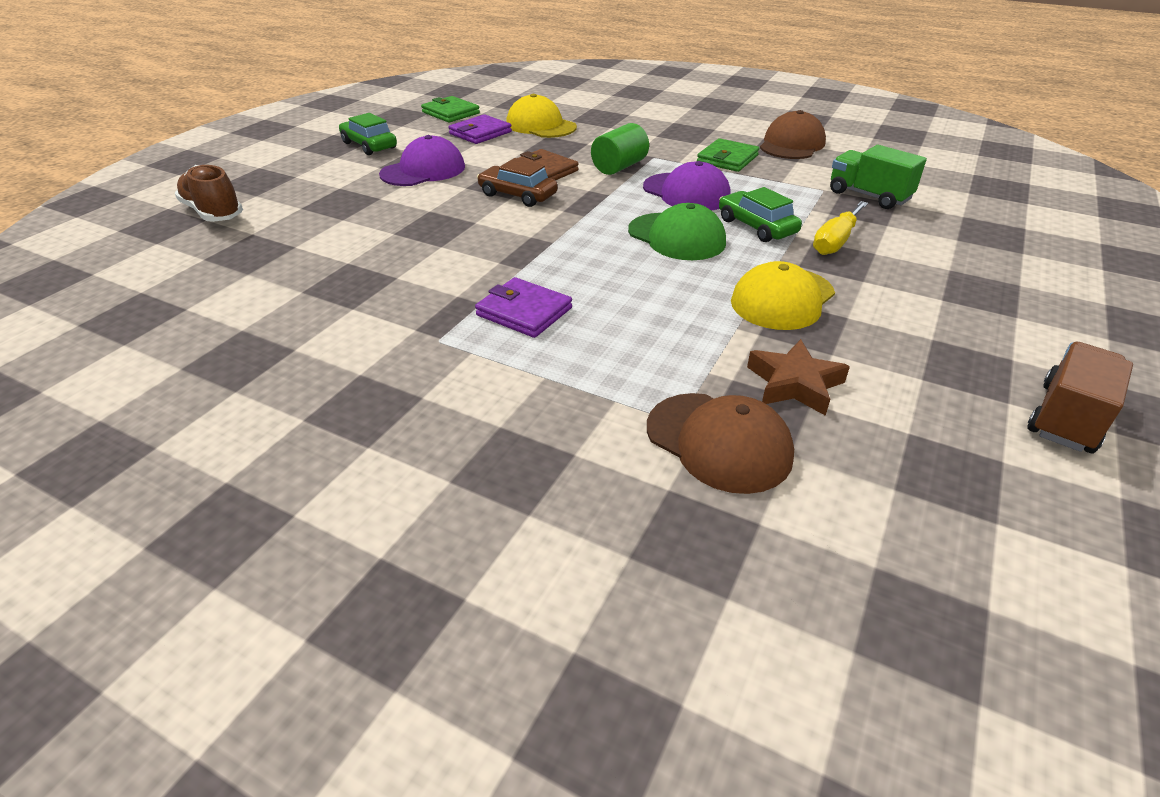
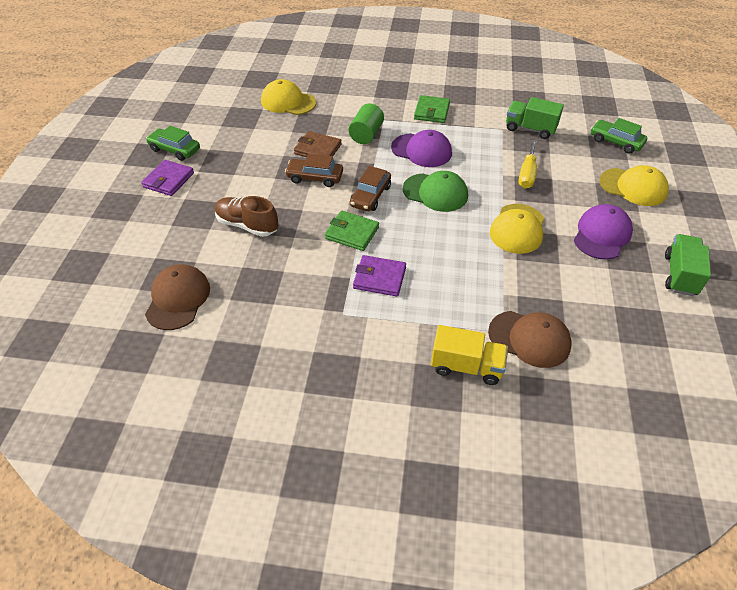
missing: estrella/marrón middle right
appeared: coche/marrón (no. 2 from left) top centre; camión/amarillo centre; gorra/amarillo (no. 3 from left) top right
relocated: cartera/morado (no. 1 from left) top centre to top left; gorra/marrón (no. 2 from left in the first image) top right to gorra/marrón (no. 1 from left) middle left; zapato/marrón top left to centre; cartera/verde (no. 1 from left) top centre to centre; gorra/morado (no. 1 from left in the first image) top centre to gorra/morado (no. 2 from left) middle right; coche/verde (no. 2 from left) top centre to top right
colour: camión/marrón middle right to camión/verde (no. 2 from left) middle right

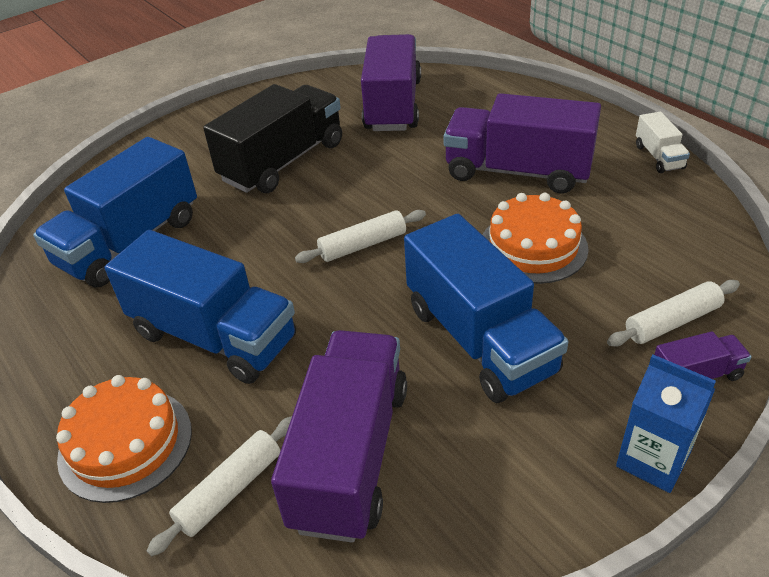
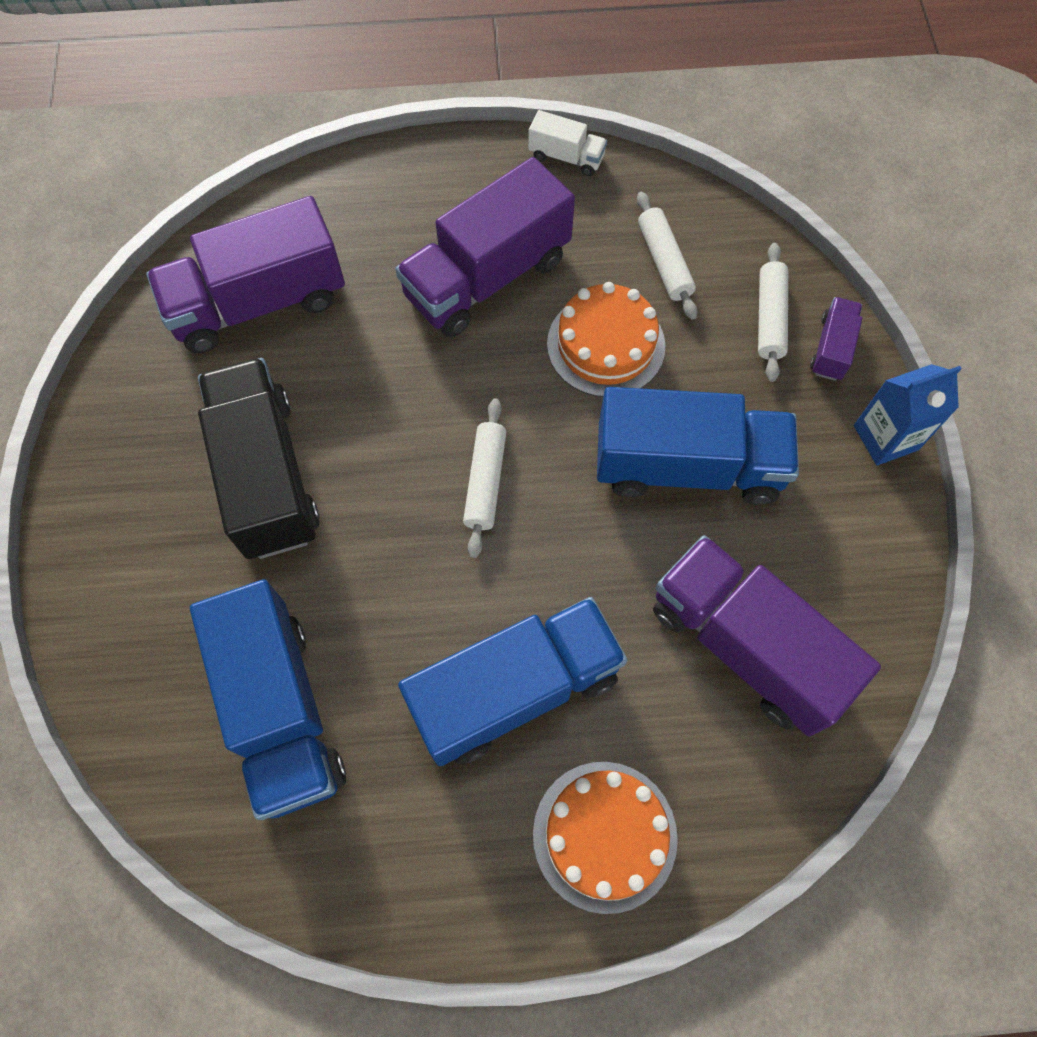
relocated: rodillo/blanco (no. 1 from left in the first image) bottom left to rodillo/blanco (no. 2 from left) top centre
spun: camión/morado (no. 2 from left in the first image) top centre = top left 60 degrees counterclockwise

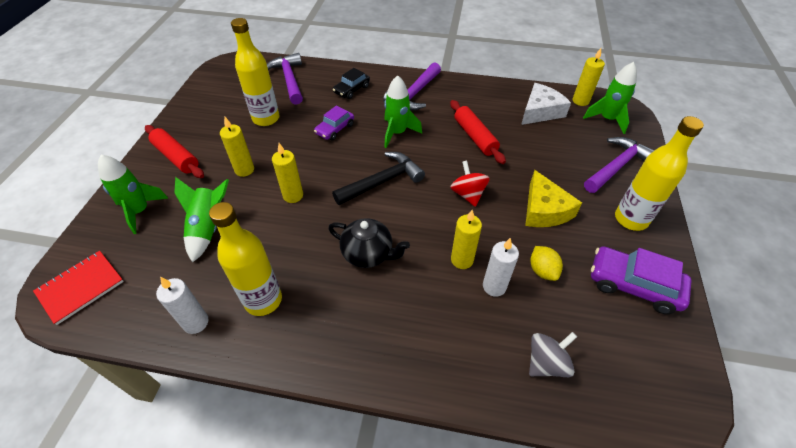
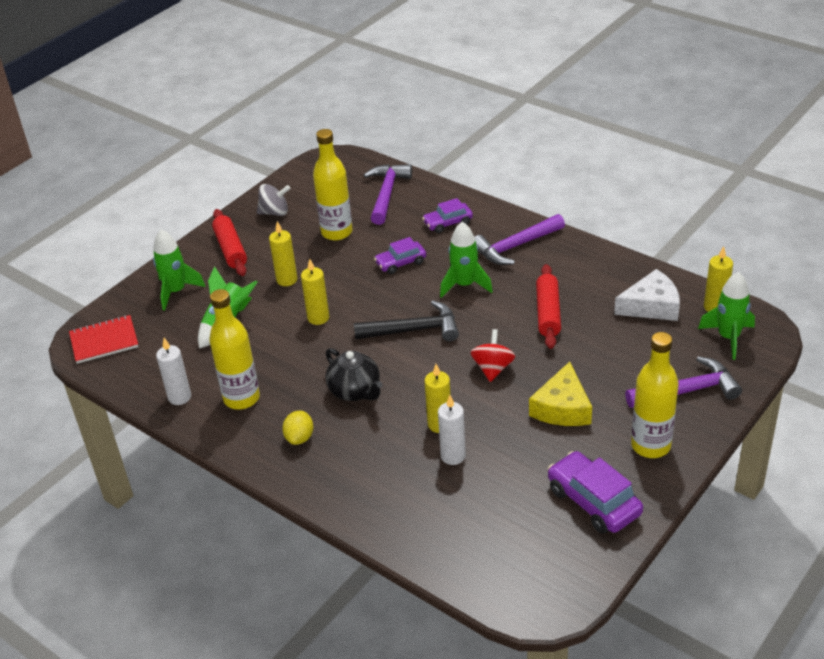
relocated: peonza/gris bottom right to top left; limón/amarillo middle right to centre
colour: coche/negro top centre to coche/morado (no. 2 from left) top centre

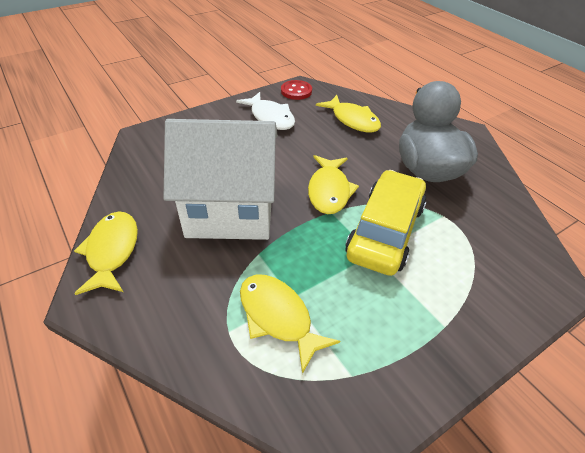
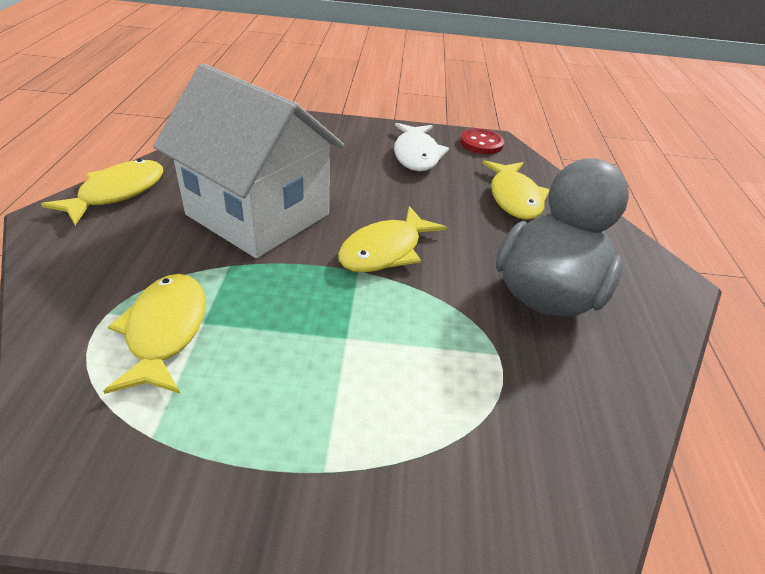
missing: coche/amarillo centre

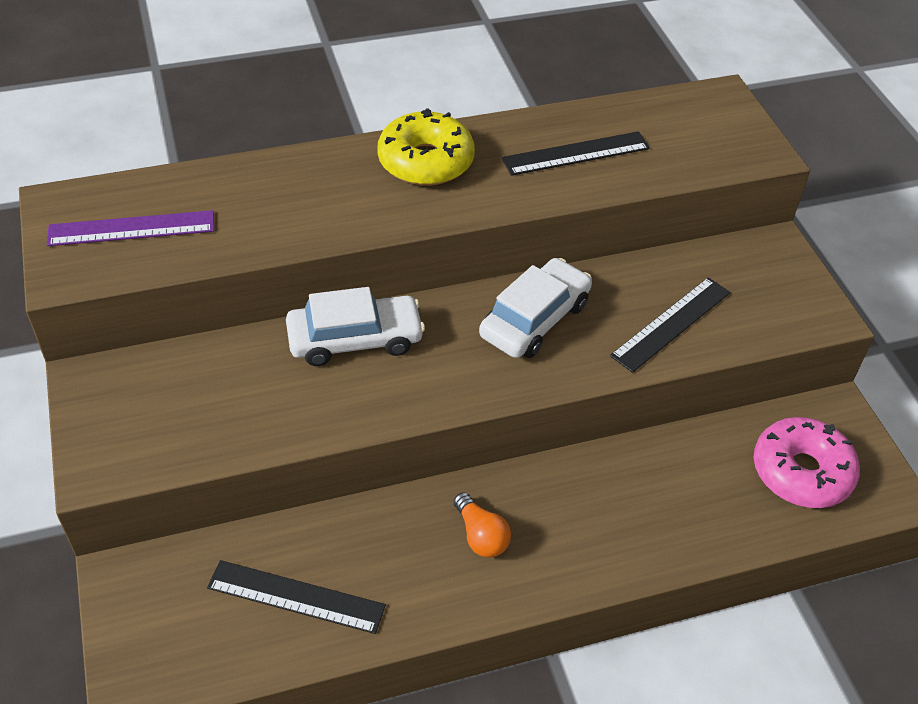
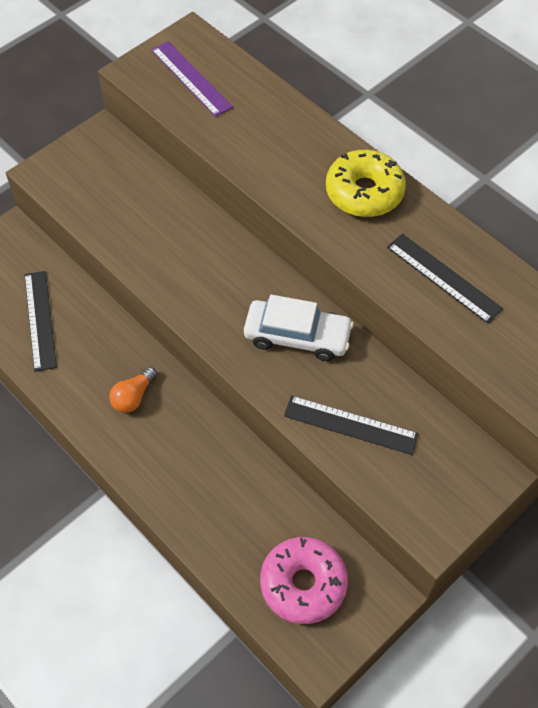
missing: coche/blanco (no. 1 from left) centre

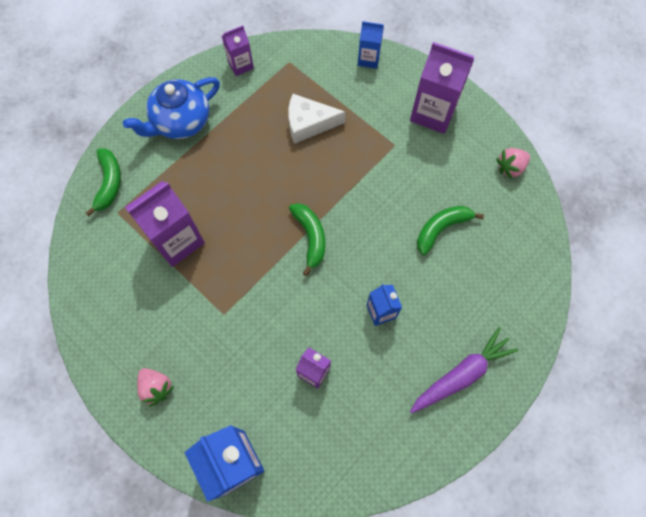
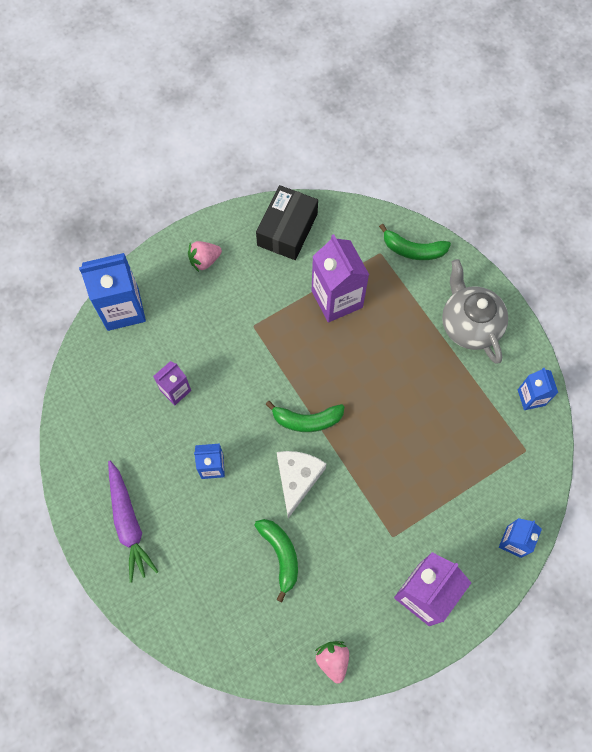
appeared: caja/negro top centre
relocated: queso/blanco top centre to centre
colour: tetera/azul top left to tetera/gris middle right; cartón de leche/morado (no. 2 from left) top centre to cartón de leche/azul (no. 4 from left) middle right

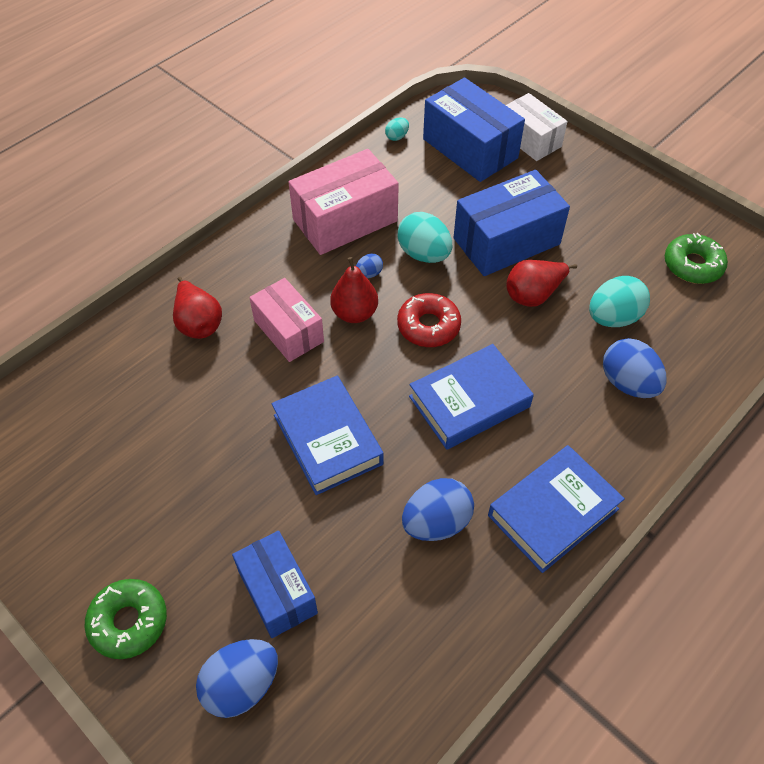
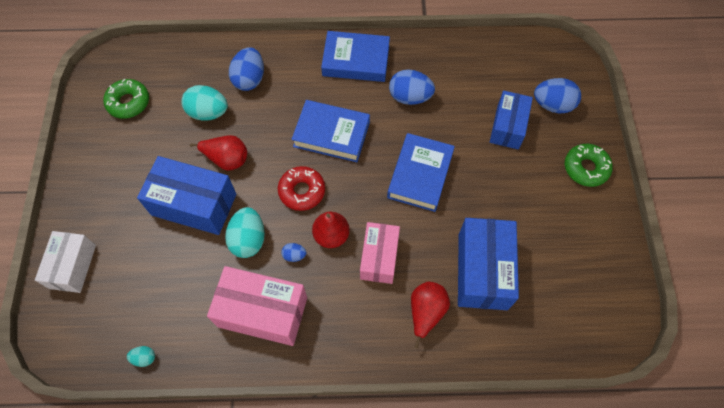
relocated: caja/azul (no. 2 from left) top centre to middle right

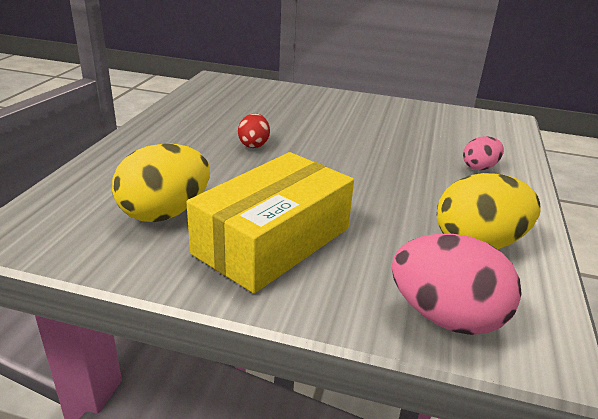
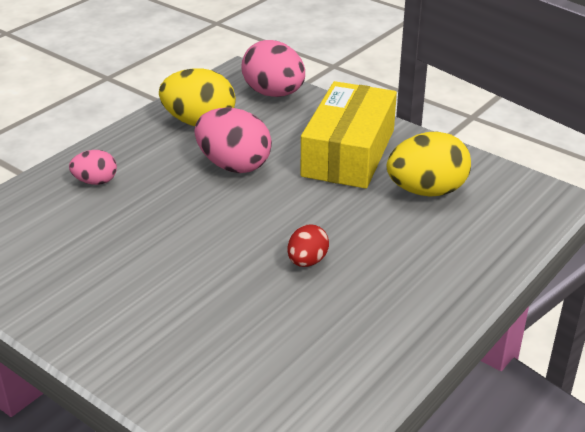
appeared: huevo/rosa (no. 2 from left) top centre
spun: caja/amarillo centre = top centre 45 degrees counterclockwise

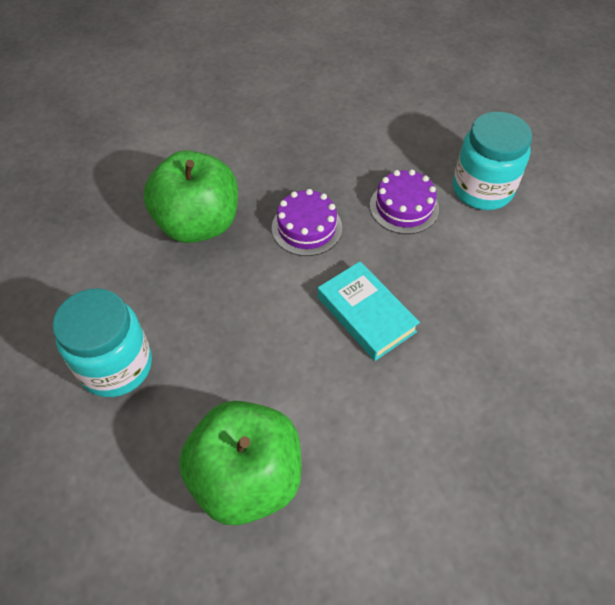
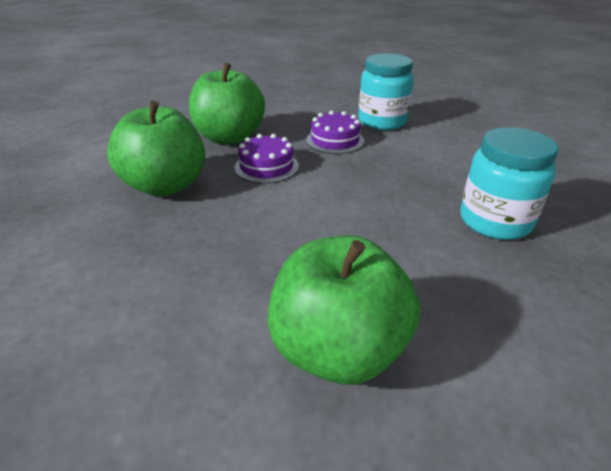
missing: libro/turquesa centre
appeared: manzana/verde (no. 2 from left) top centre
relocated: tarro/turquesa (no. 1 from left in the first image) middle left to tarro/turquesa (no. 2 from left) middle right

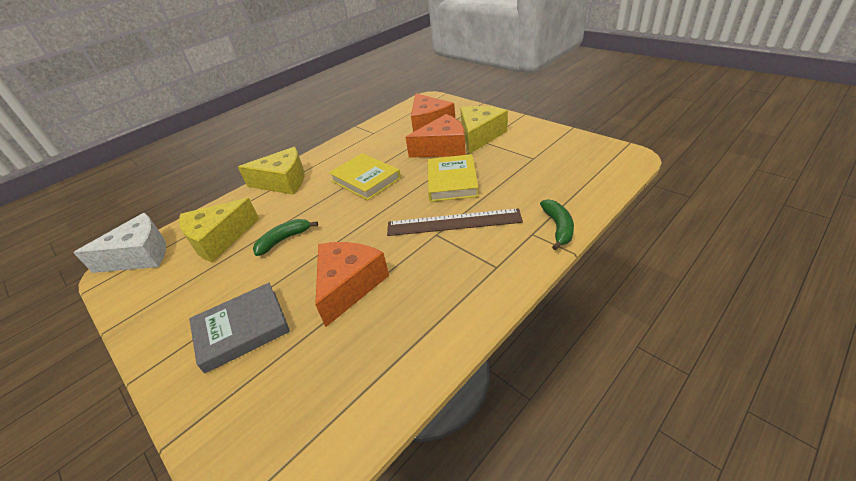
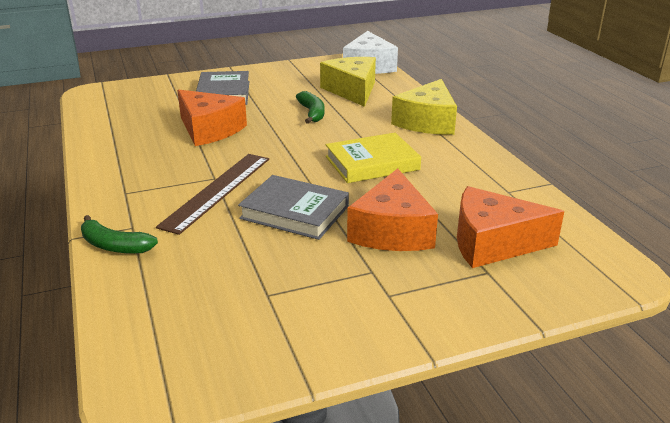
missing: queso/amarillo (no. 3 from left) top centre
colour: libro/amarillo (no. 2 from left) centre to libro/gris (no. 2 from left) centre

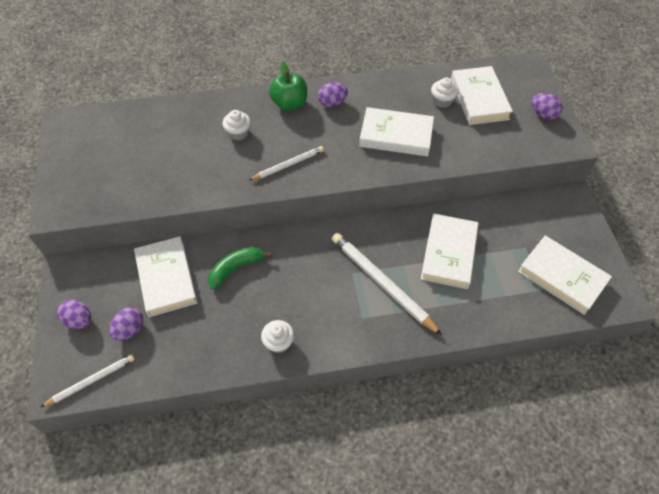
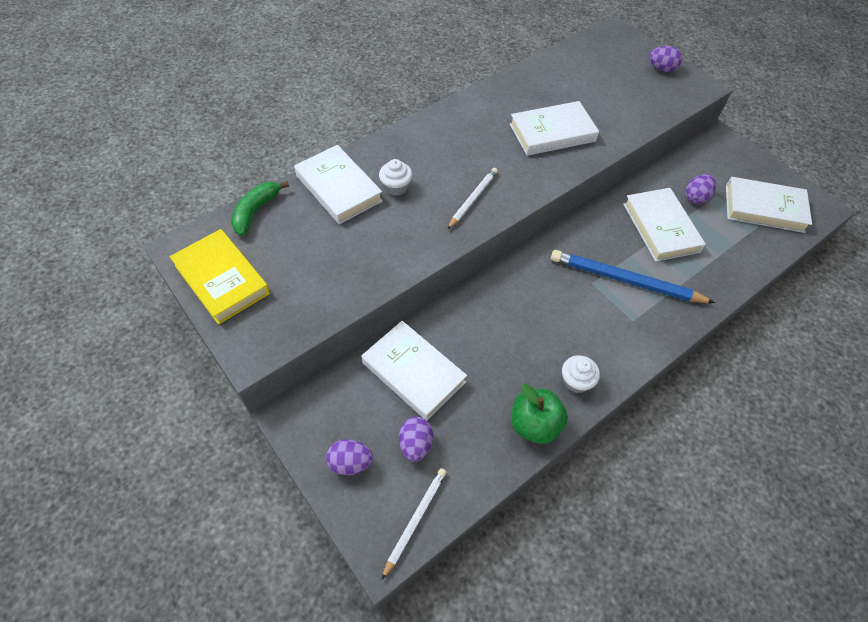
missing: magdalena/blanco (no. 3 from left) top right
appeared: libro/amarillo middle left
relocated: plátano/verde centre to middle left; libro/blanco (no. 4 from left in the first image) top right to libro/blanco (no. 1 from left) top centre; manzana/verde top centre to centre; huevo/morado (no. 3 from left in the first image) top centre to huevo/morado (no. 4 from left) top right
colour: lápiz/blanco (no. 3 from left) centre to lápiz/azul middle right

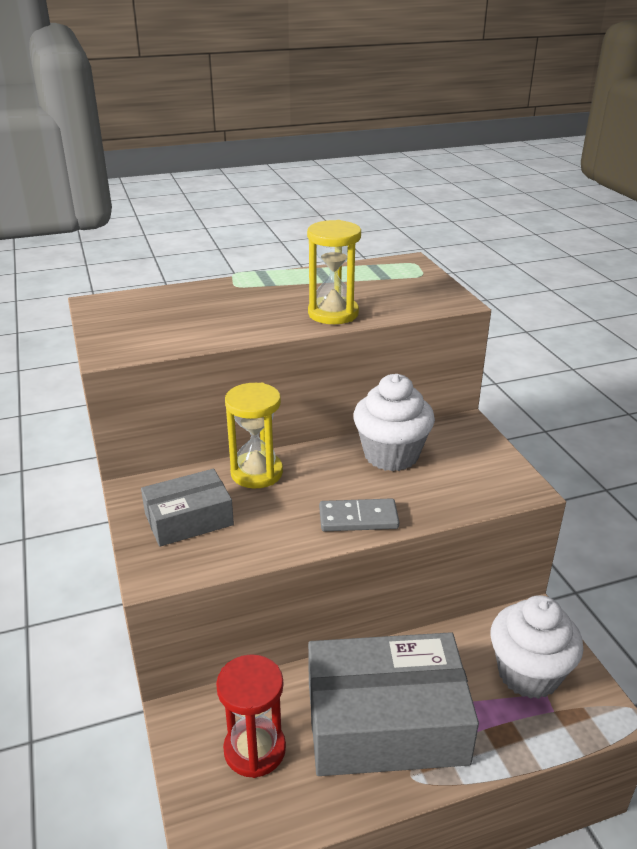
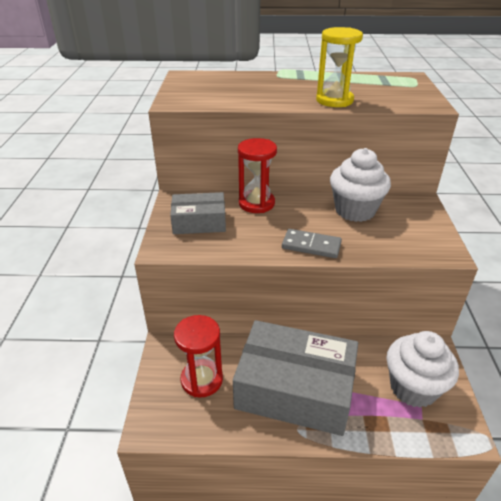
colour: reloj de arena/amarillo (no. 1 from left) centre to reloj de arena/rojo (no. 2 from left) centre

